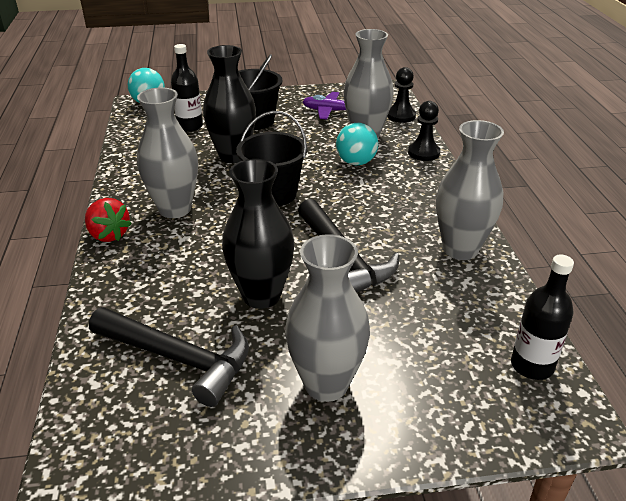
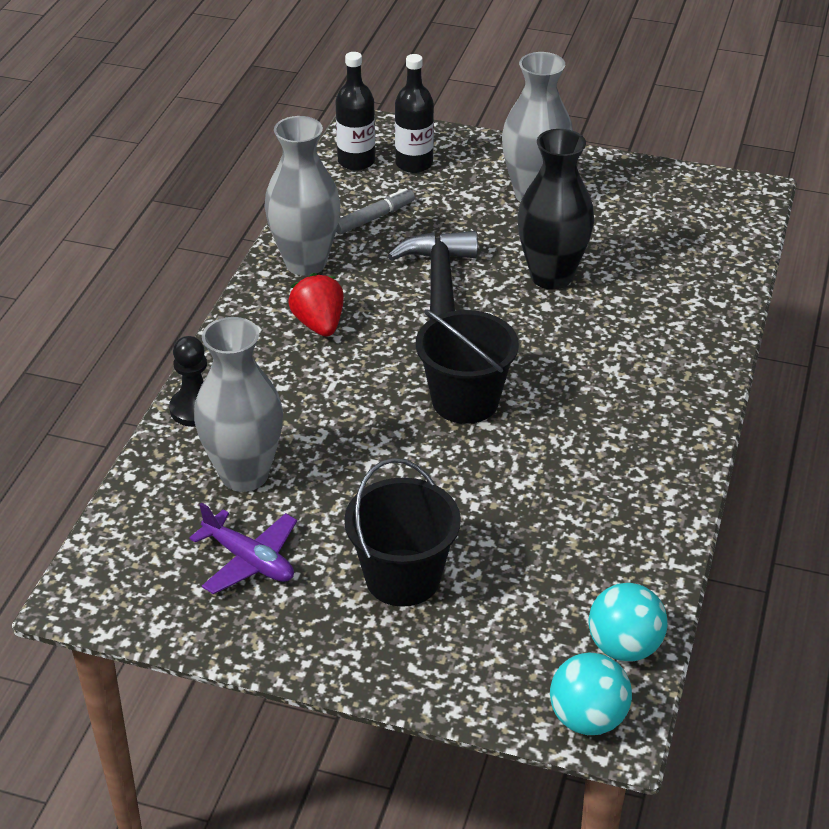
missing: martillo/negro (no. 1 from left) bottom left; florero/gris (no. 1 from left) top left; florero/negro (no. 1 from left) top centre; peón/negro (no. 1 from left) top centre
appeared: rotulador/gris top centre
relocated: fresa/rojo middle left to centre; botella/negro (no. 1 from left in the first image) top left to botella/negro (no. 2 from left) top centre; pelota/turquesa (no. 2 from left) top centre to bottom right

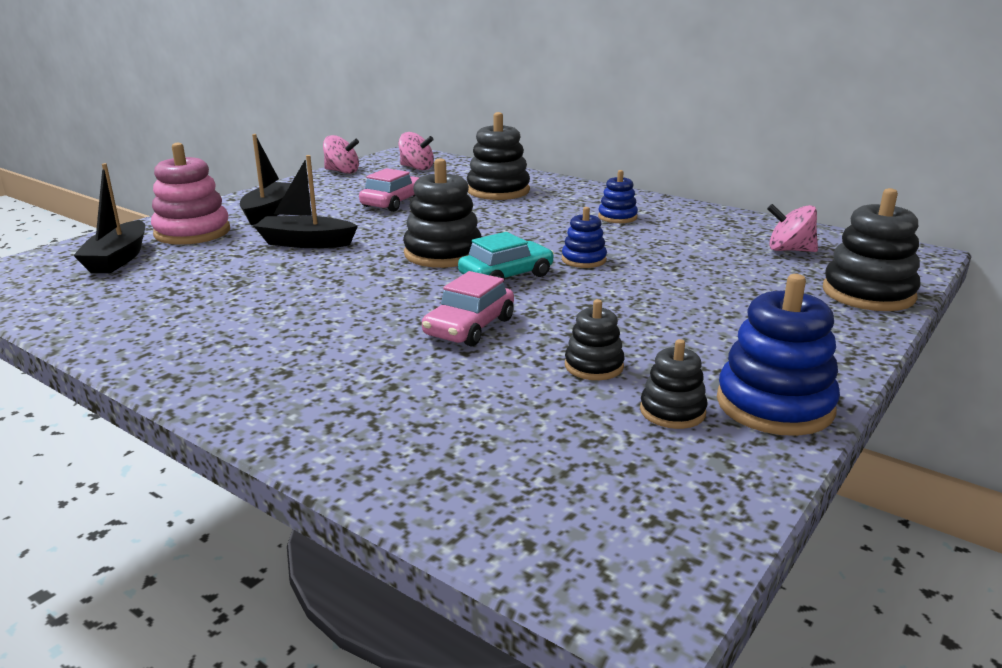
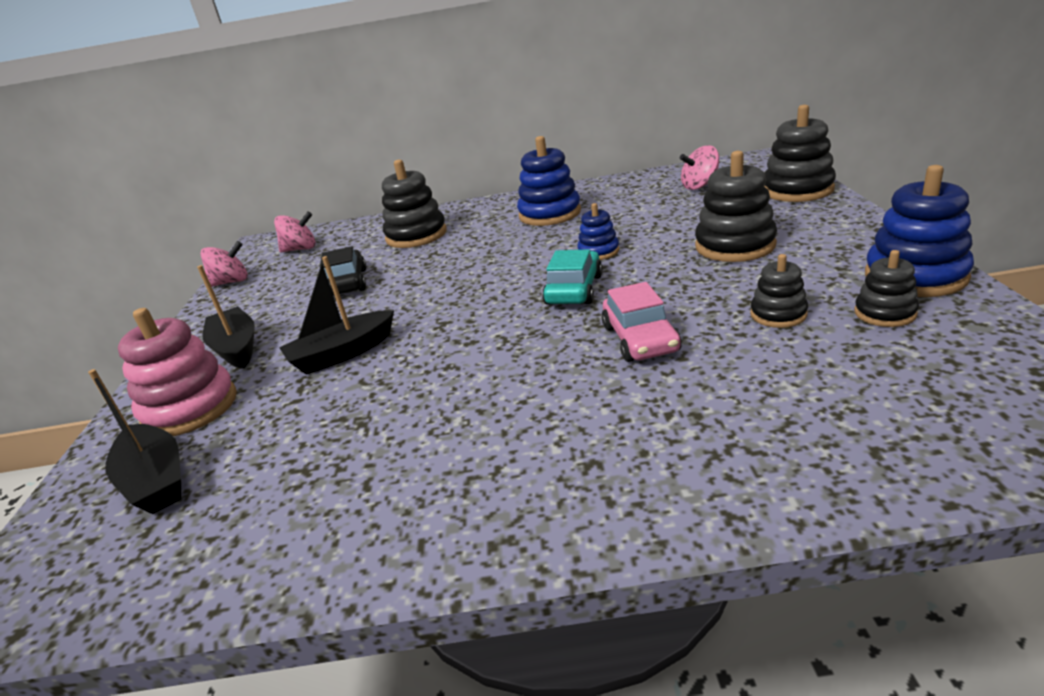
relocated: juguete apilable/negro (no. 1 from left in the first image) top centre to juguete apilable/negro (no. 2 from left) top right
colour: coche/rosa (no. 1 from left) top centre to coche/negro middle left
size: juguete apilable/azul (no. 2 from left in the first image) top centre = top centre x1.78

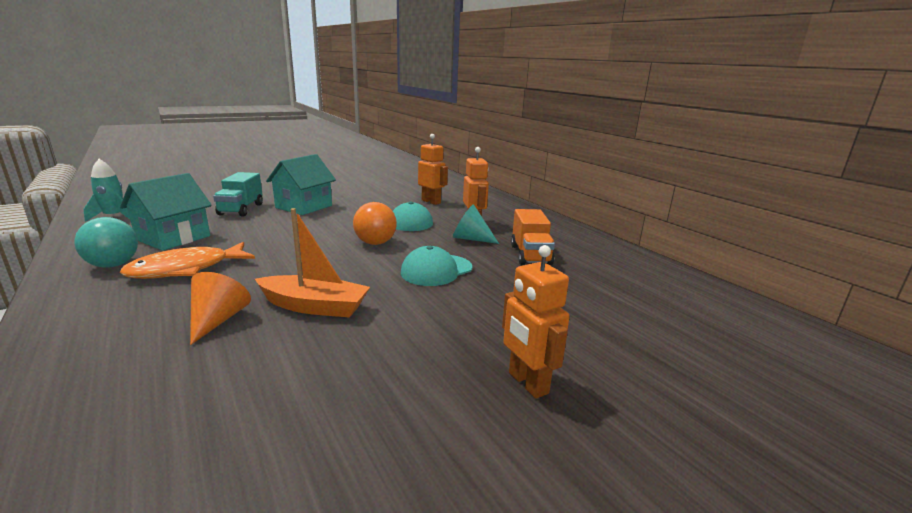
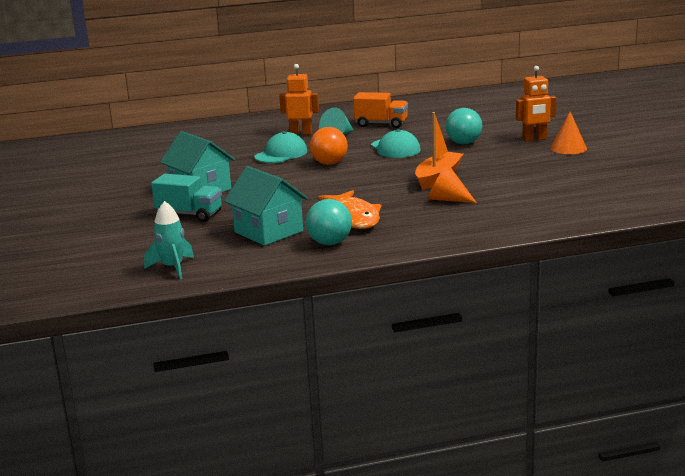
missing: robot/naranja (no. 1 from left) top centre
appeared: pelota/turquesa (no. 2 from left) top right; cono/naranja (no. 2 from left) top right

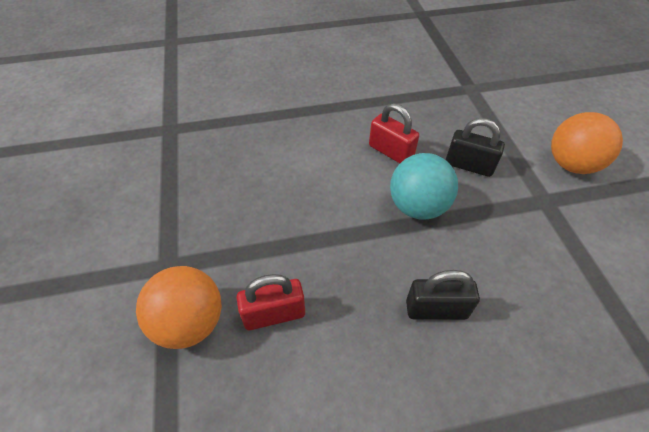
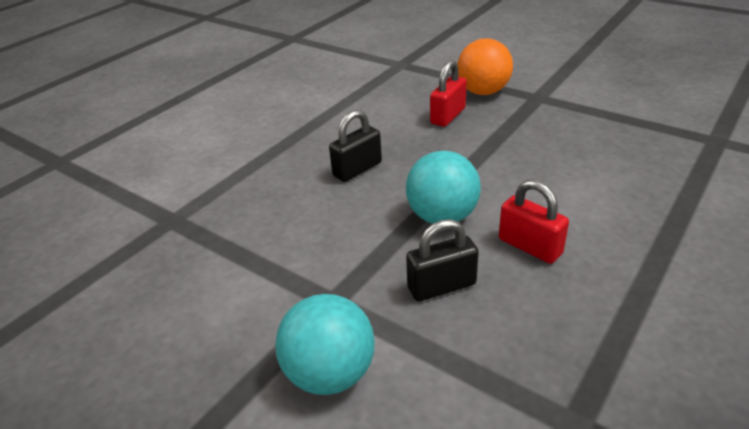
colour: pelota/naranja (no. 2 from left) top right to pelota/turquesa (no. 1 from left) bottom centre
spun: candado/rojo (no. 2 from left) top centre = middle right 45 degrees clockwise

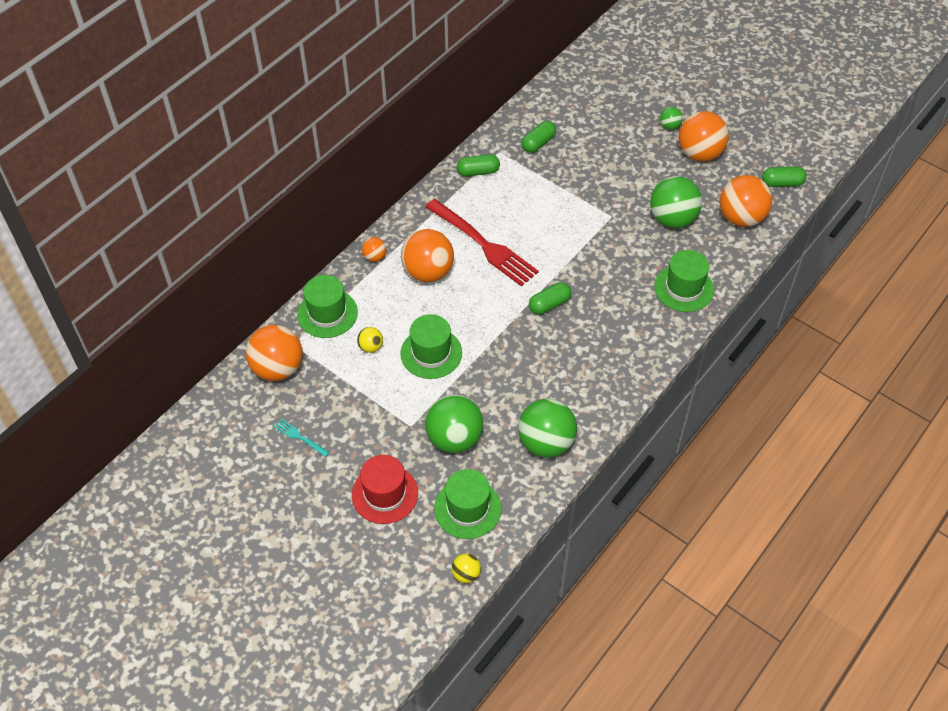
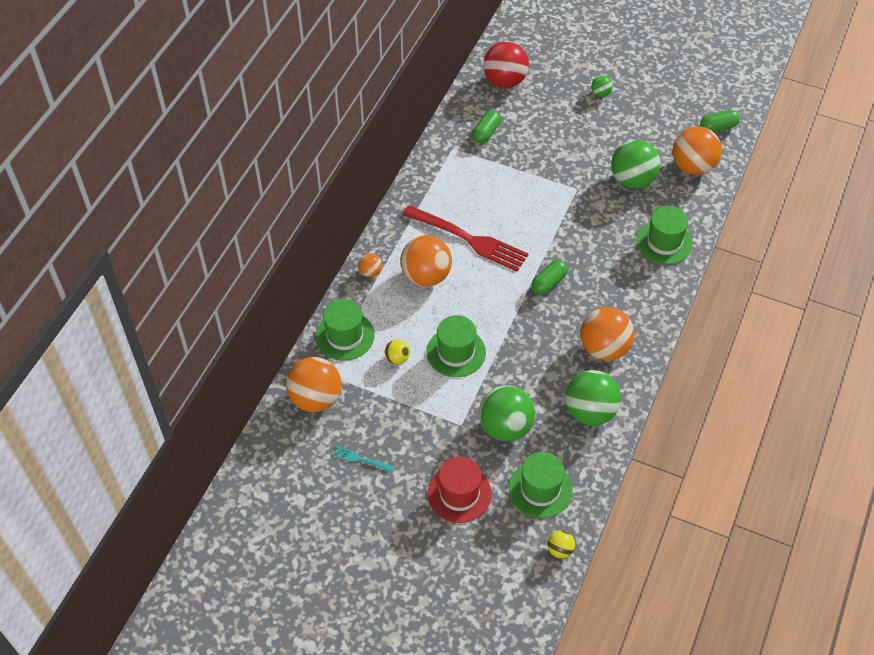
missing: cápsula/verde (no. 1 from left) top centre
appeared: pelota/rojo top centre
relocated: pelota/naranja (no. 4 from left) top right to middle right

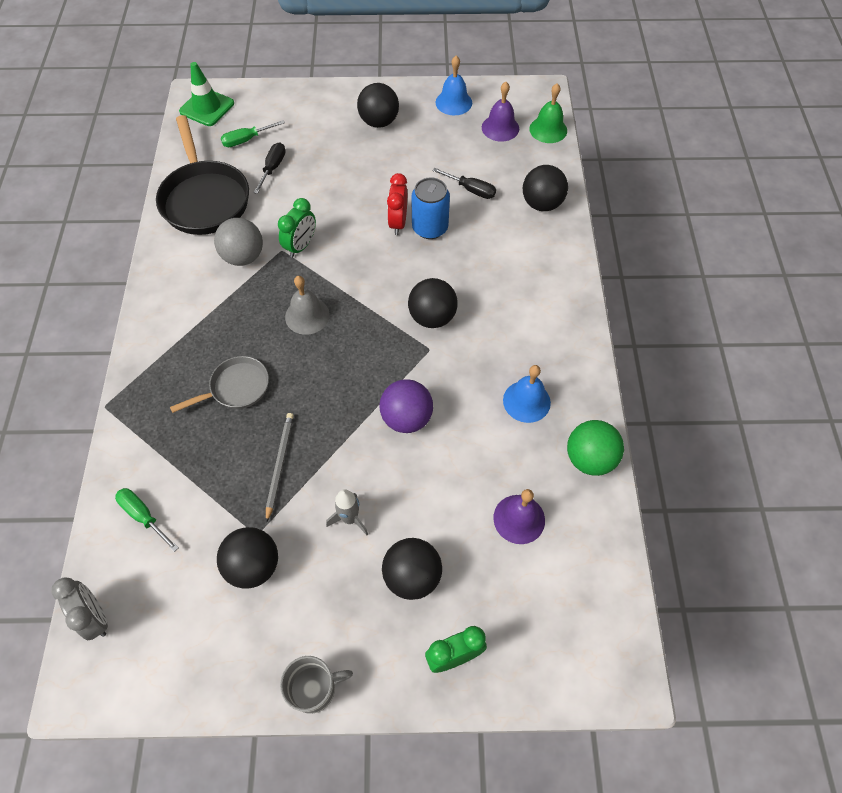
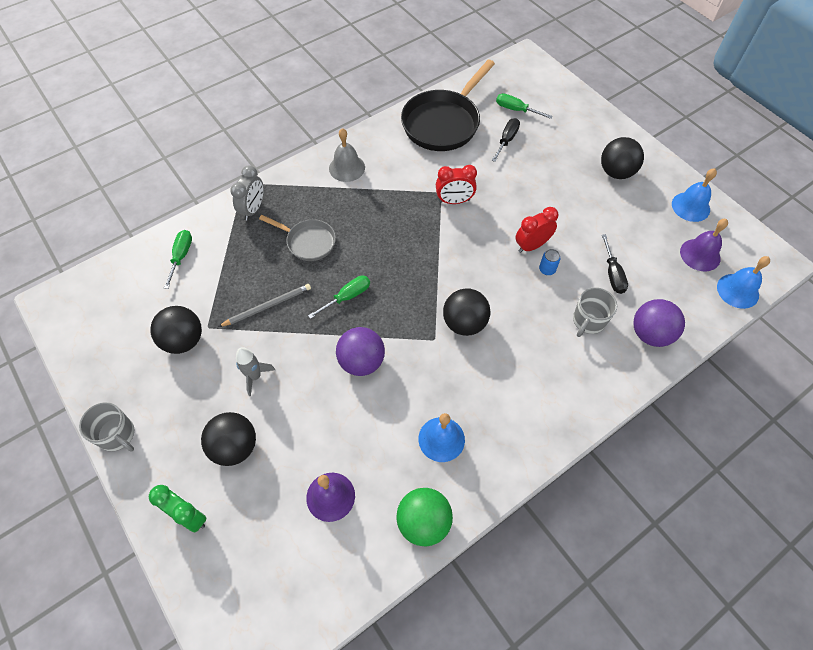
missing: cono de tráfico/verde top left; pelota/gris top left
appeared: destornillador/verde (no. 2 from left) centre; taza/gris (no. 2 from left) middle right
relocated: despertador/gris bottom left to top left; campana/gris centre to top centre
colour: despertador/verde (no. 1 from left) top centre to despertador/rojo (no. 1 from left) top centre; pelota/negro (no. 5 from left) top centre to pelota/morado (no. 2 from left) middle right; campana/verde top centre to campana/azul (no. 3 from left) middle right
spun: destornillador/negro (no. 1 from left) top left = top centre 45 degrees counterclockwise
size: lata/azul top centre = middle right x0.49

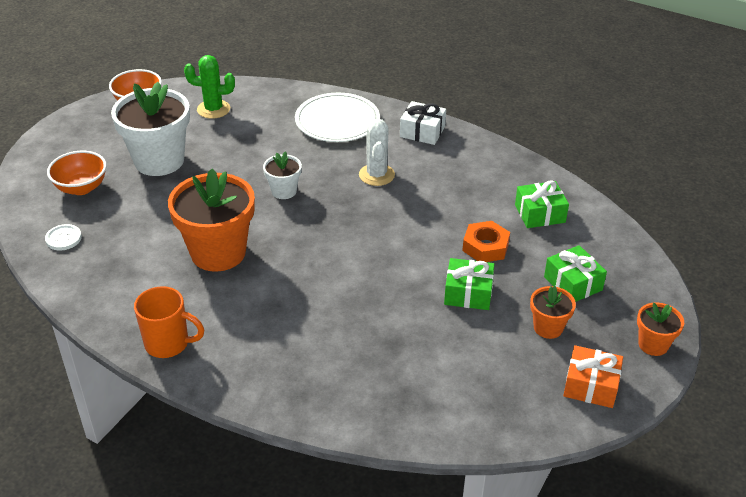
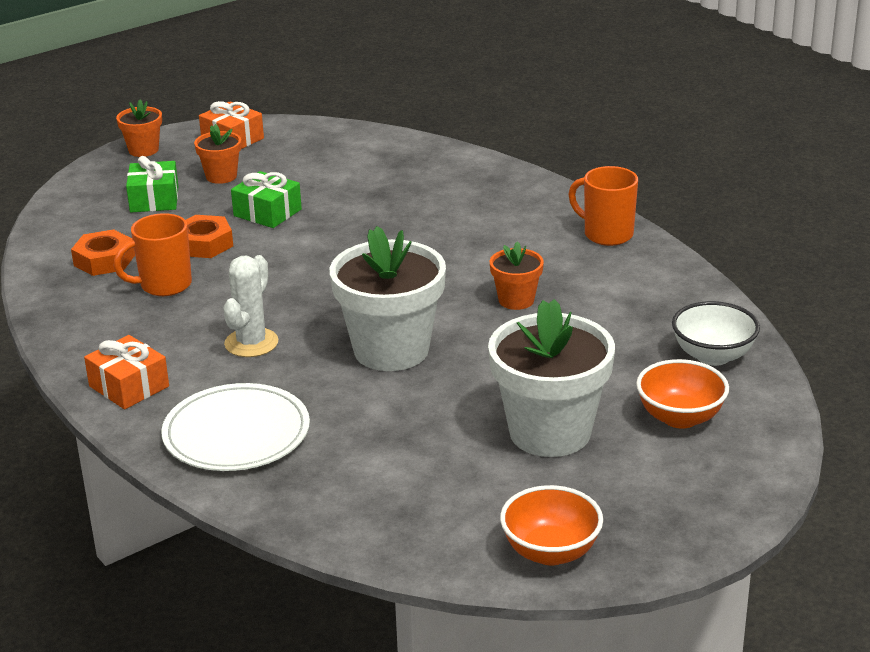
missing: cactus/verde top left
appeared: taza/naranja (no. 1 from left) middle left
exchanged: regalo/verde (no. 2 from left) middle right to tuerca/naranja (no. 1 from left) middle left; botón/blanco middle left to cuenco/blanco middle right
colour: regalo/blanco top centre to regalo/naranja (no. 1 from left) middle left
size: maceta/blanco (no. 2 from left in the first image) centre = centre x2.02; maceta/naranja (no. 1 from left in the first image) middle left = centre x0.49

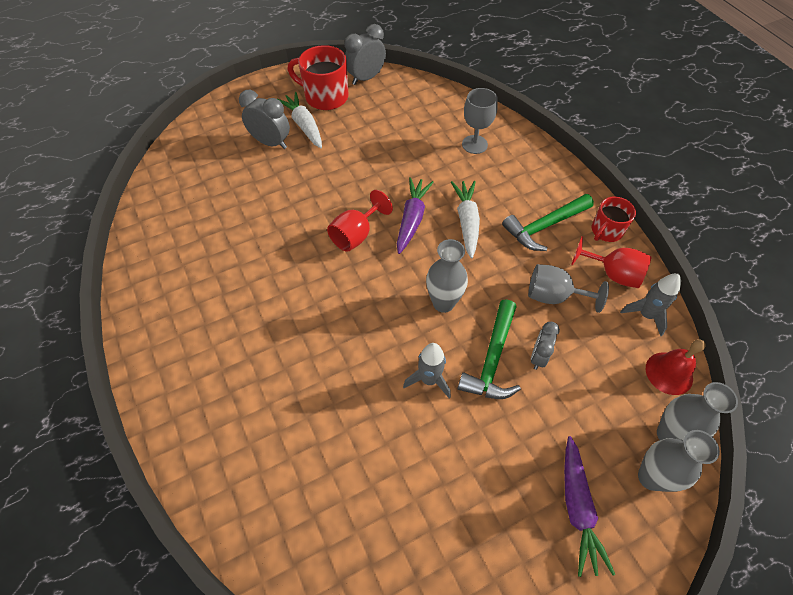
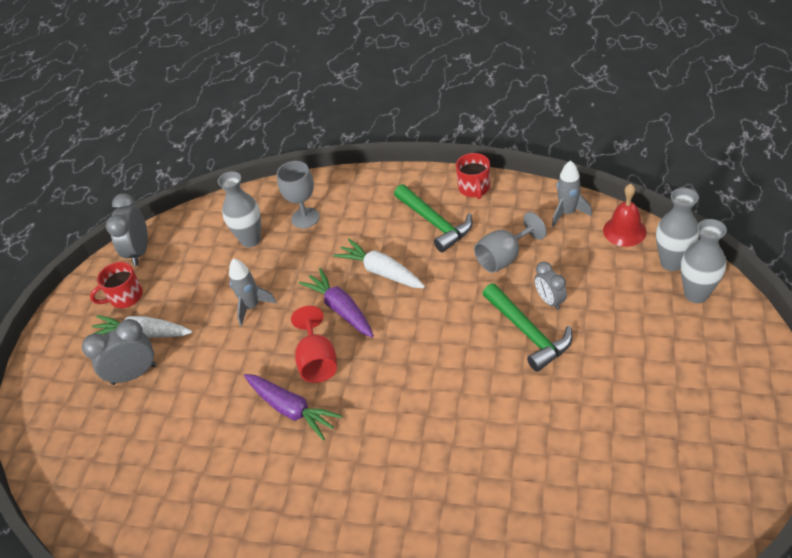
missing: copa/rojo (no. 2 from left) middle right
relocated: florero/gris (no. 1 from left) centre to middle left; cohete/gris (no. 1 from left) centre to middle left; zanahoria/morado (no. 2 from left in the first image) bottom right to zanahoria/morado (no. 1 from left) bottom centre
spun: martillo/verde (no. 2 from left in the first image) middle right = centre 45 degrees counterclockwise
size: taza/rojo (no. 1 from left) top centre = middle left x0.62

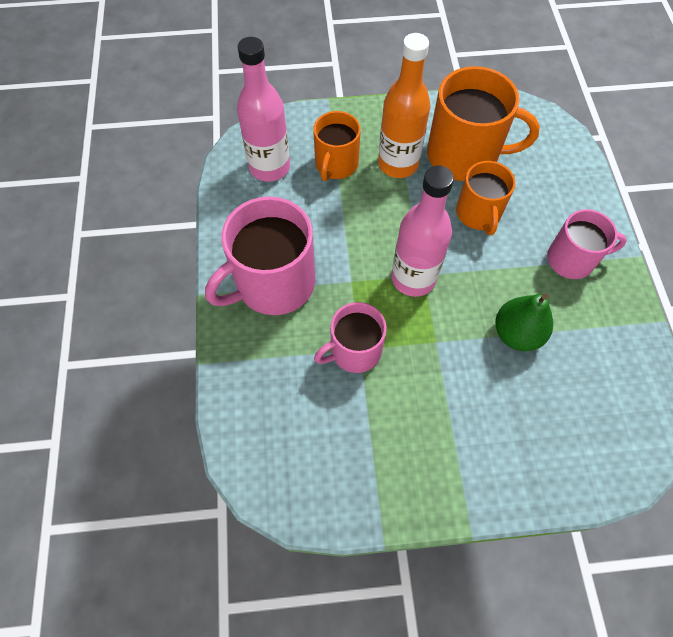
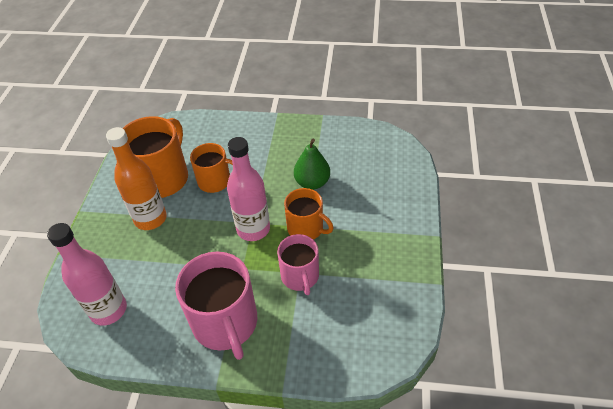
missing: taza/rosa (no. 3 from left) middle right
relocated: taza/naranja (no. 1 from left in the first image) top centre to taza/naranja (no. 3 from left) centre

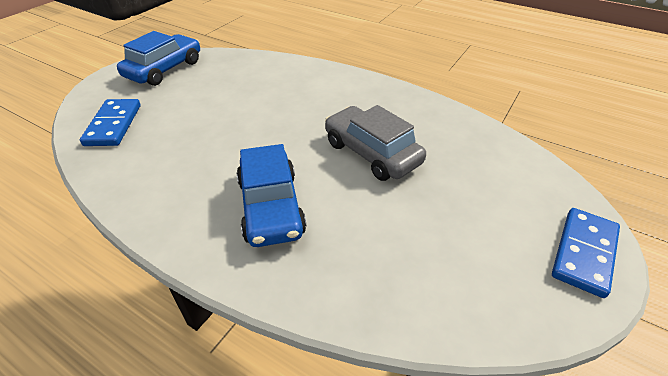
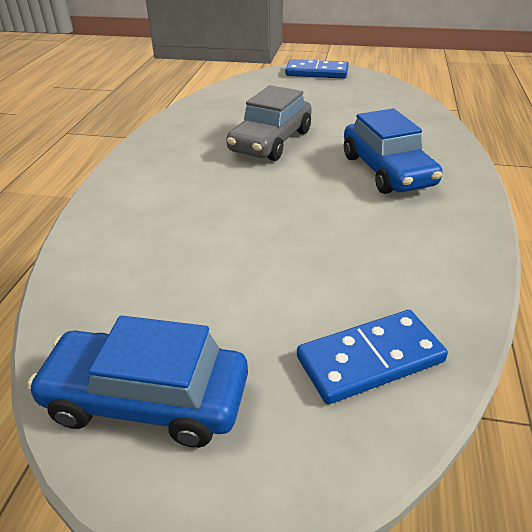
spun: coche/azul (no. 2 from left) centre = top right 105 degrees clockwise

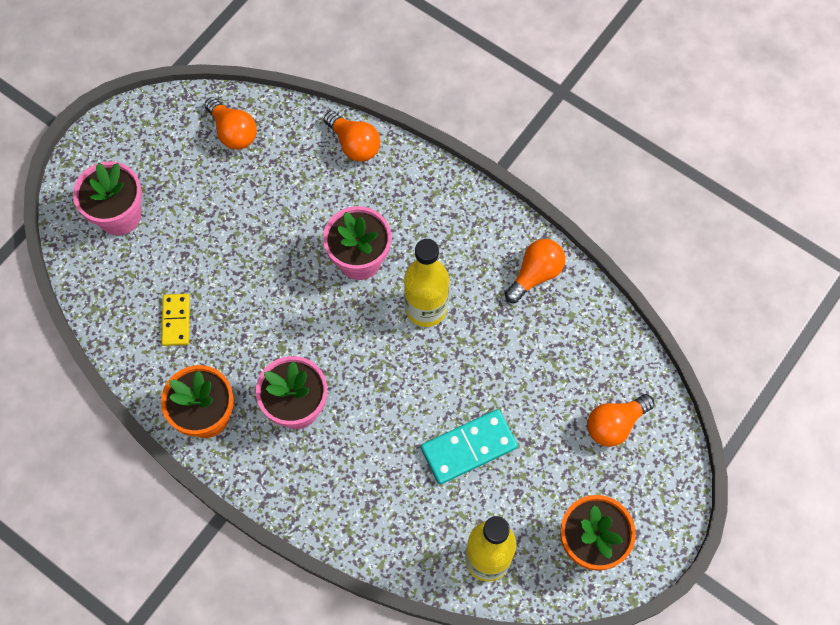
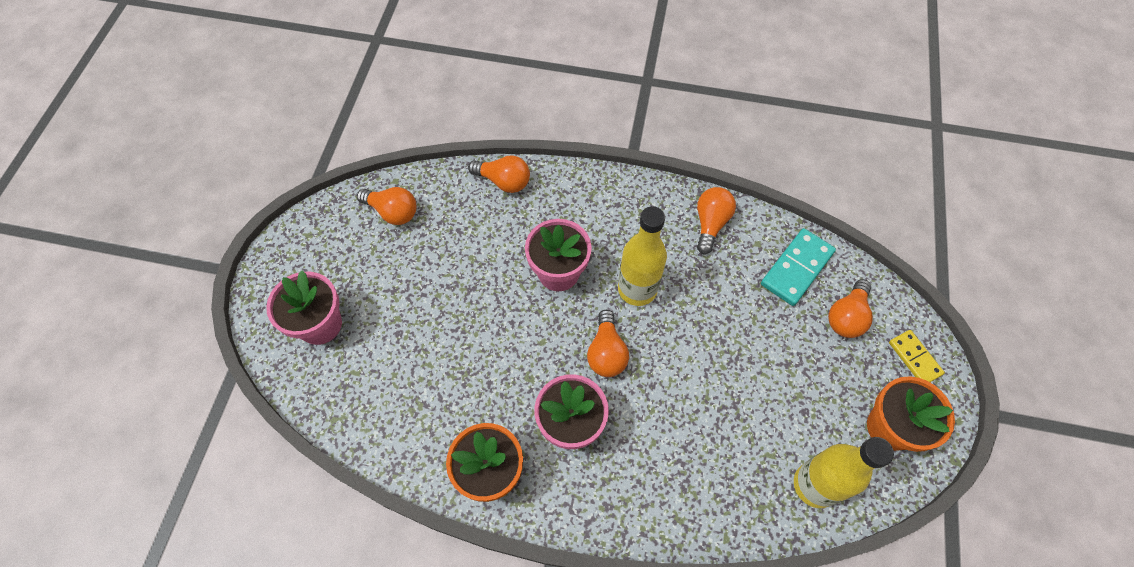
appeared: bombilla/naranja (no. 3 from left) centre
relocated: ficha de dominó/turquesa bottom centre to middle right; ficha de dominó/amarillo middle left to middle right

